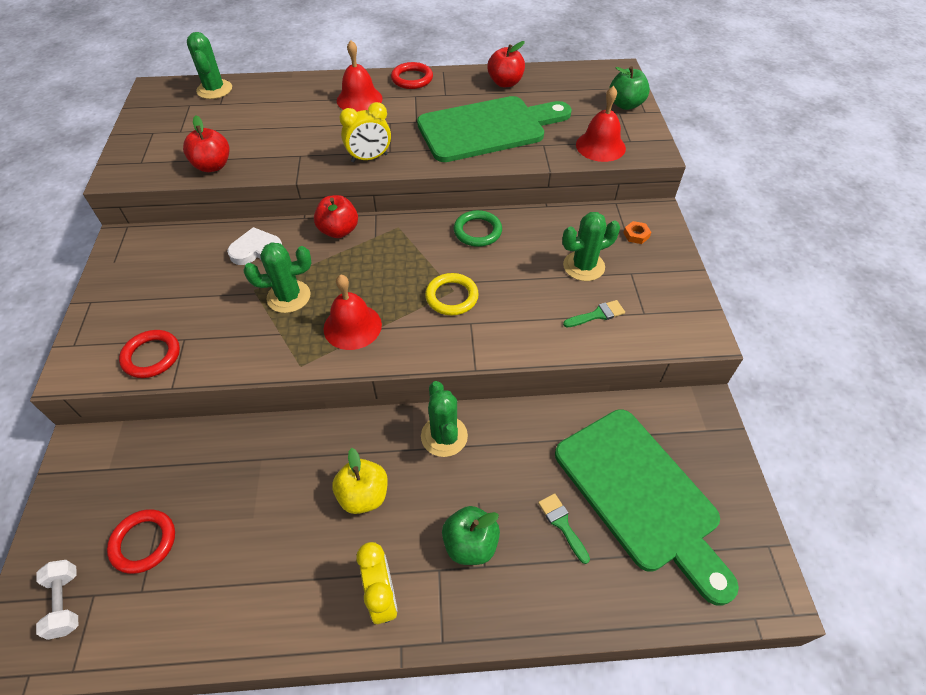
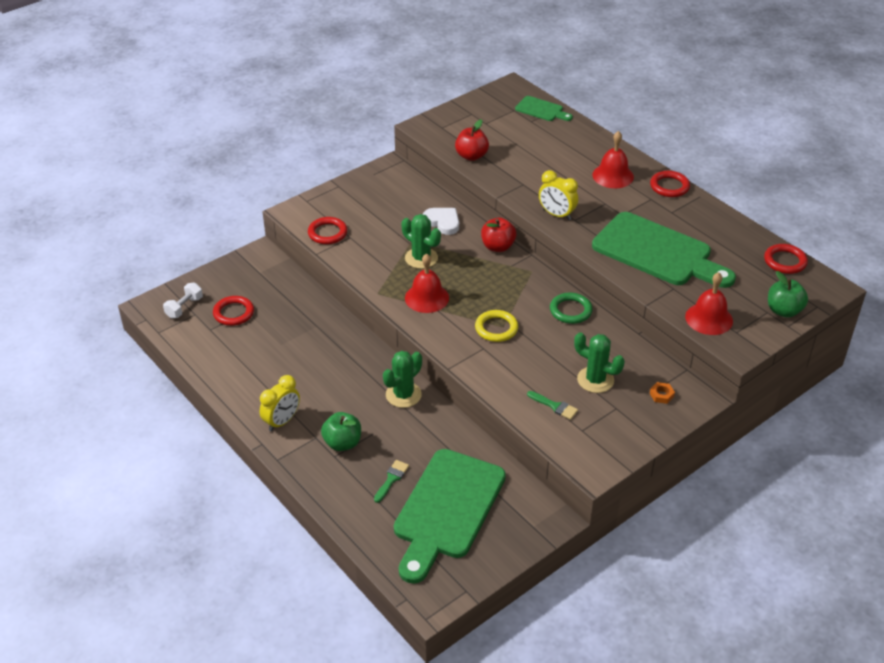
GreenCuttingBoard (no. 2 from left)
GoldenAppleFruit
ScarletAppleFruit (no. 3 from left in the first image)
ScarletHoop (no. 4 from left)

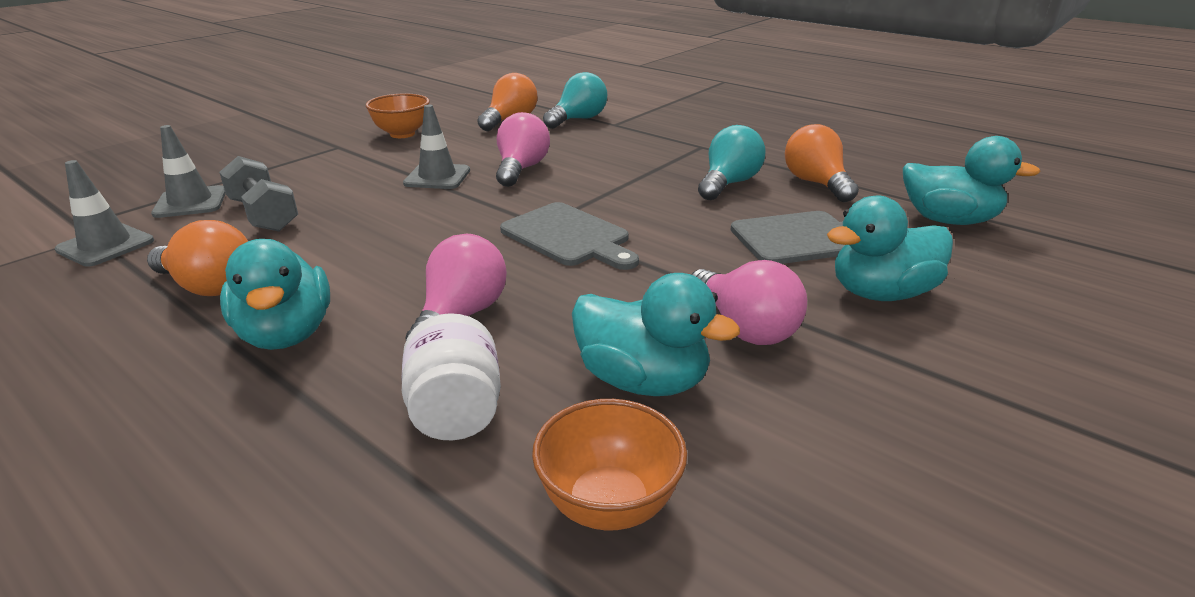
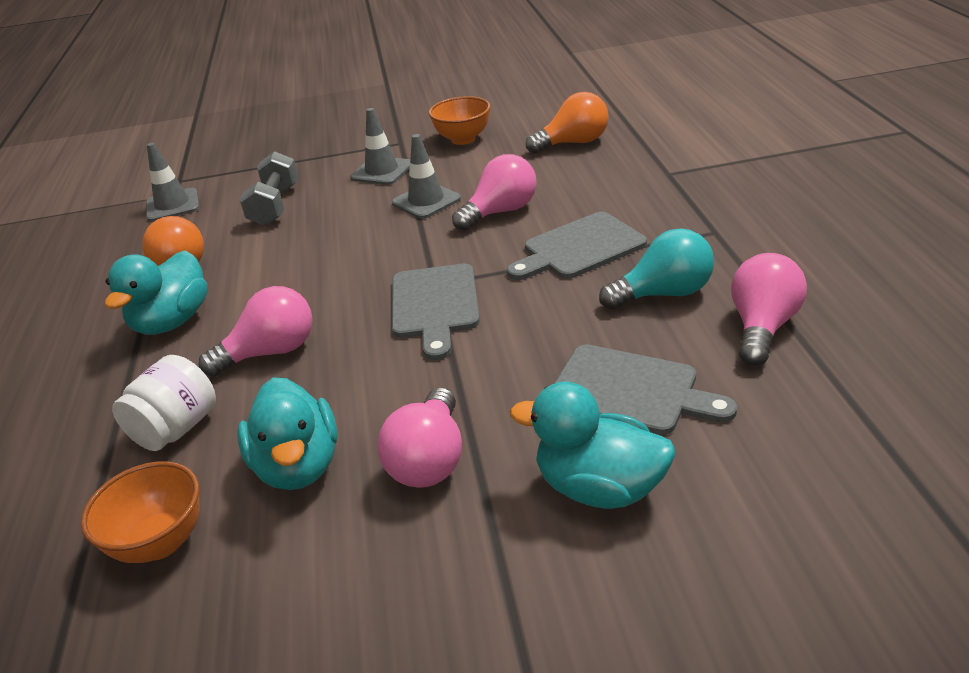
AshGreyRoadCone (no. 2 from left)
TurquoiseLightbulb (no. 1 from left in the first image)
PinkLightbulb (no. 4 from left)
TurquoiseToyDuck (no. 4 from left in the first image)
AshGreyCuttingBoard (no. 2 from left)

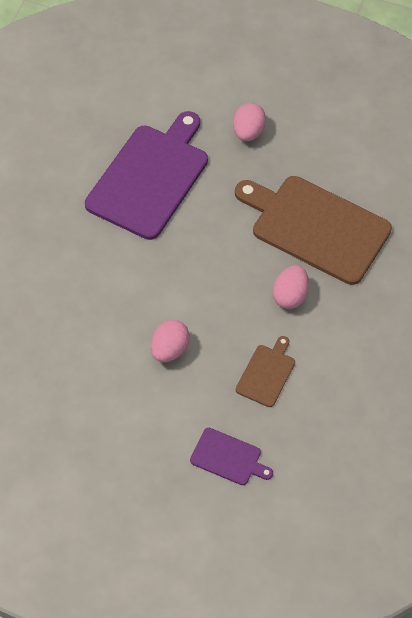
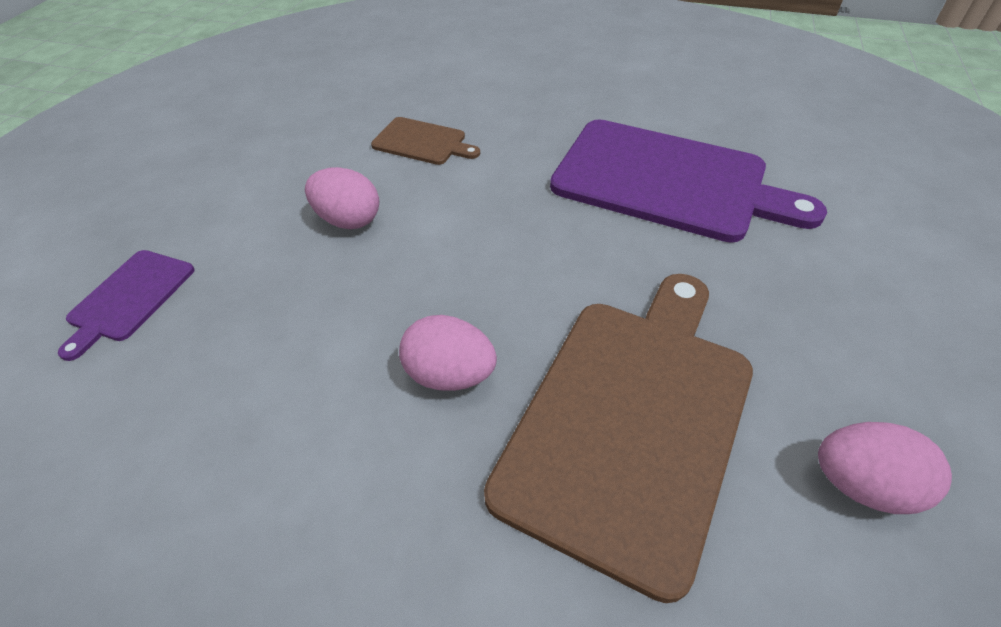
PinkToyEgg (no. 3 from left)
BrownCuttingBoard (no. 1 from left)

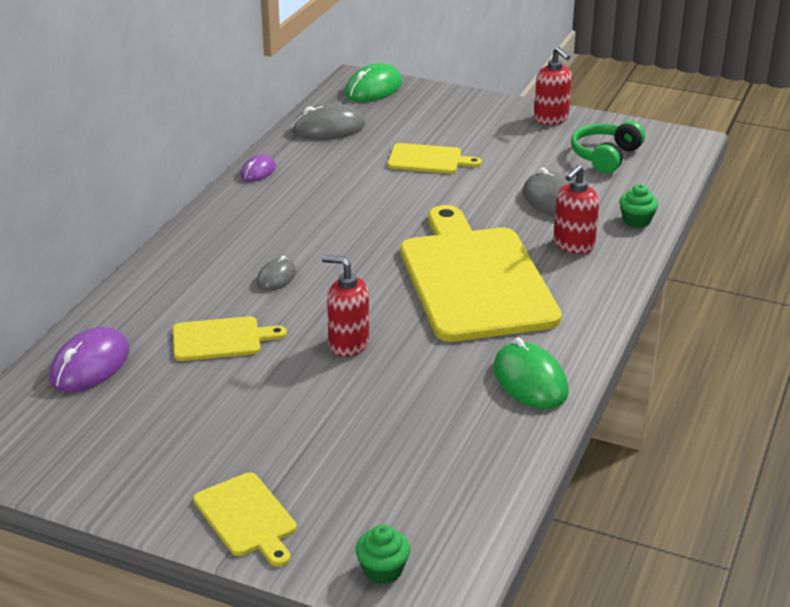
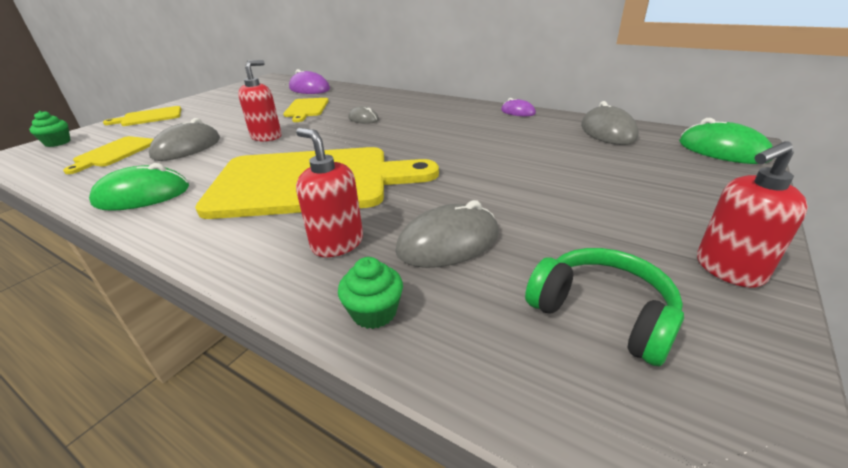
GoldenCuttingBoard (no. 1 from left)
AshGreyMouse (no. 1 from left)

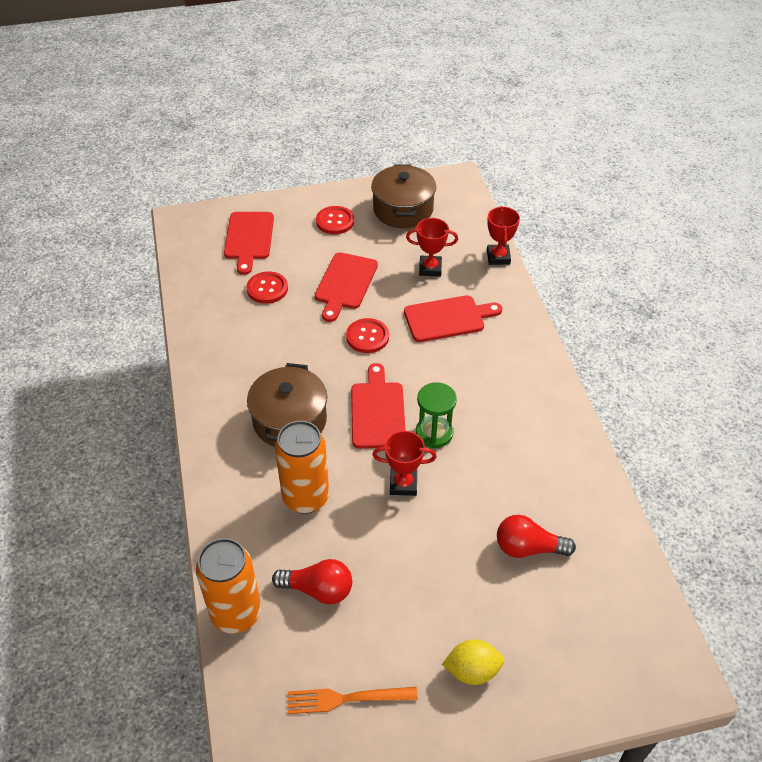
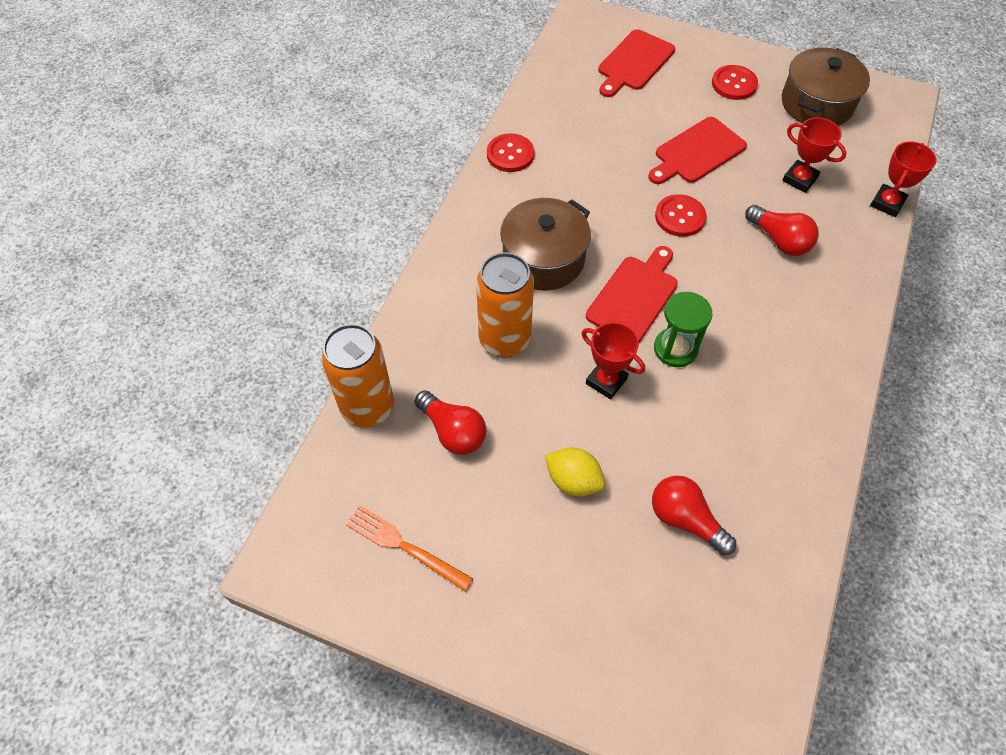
ScarletSewingButton (no. 1 from left)
ScarletLightbulb (no. 3 from left)
GoldenToyLemon

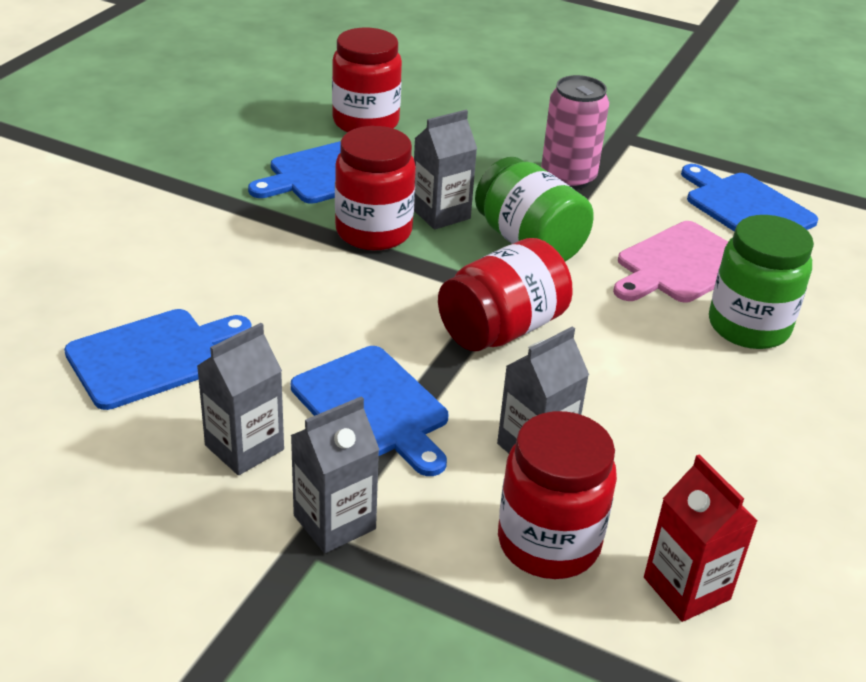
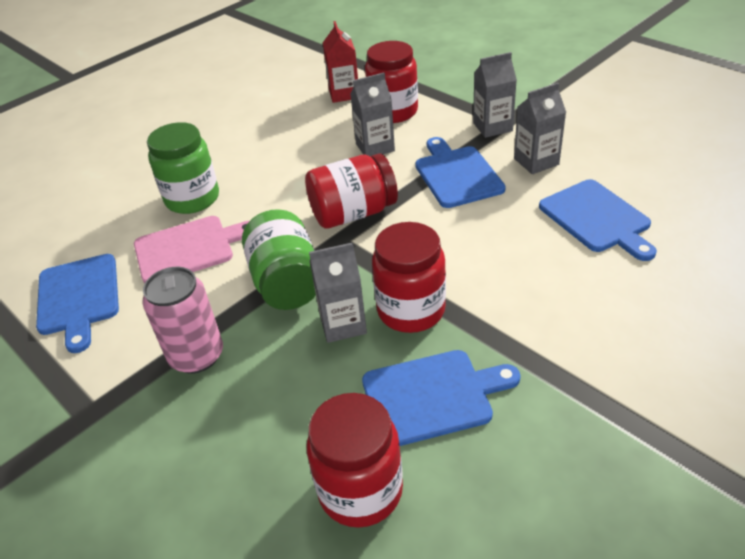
RoyalBlueCuttingBoard (no. 4 from left)

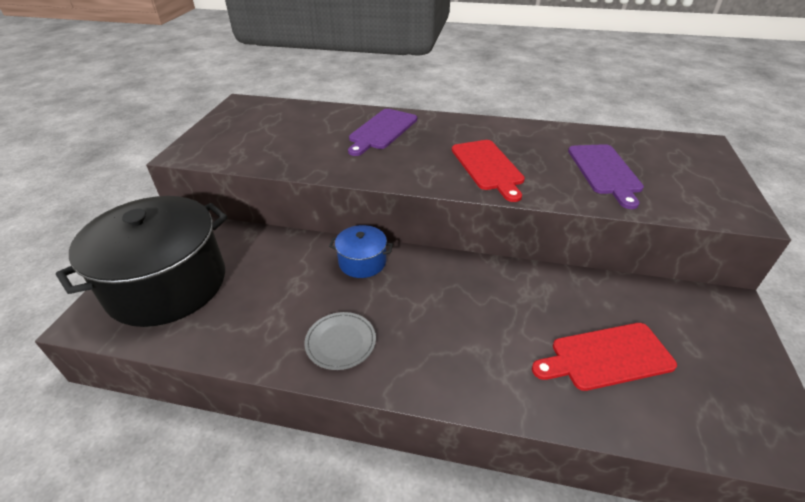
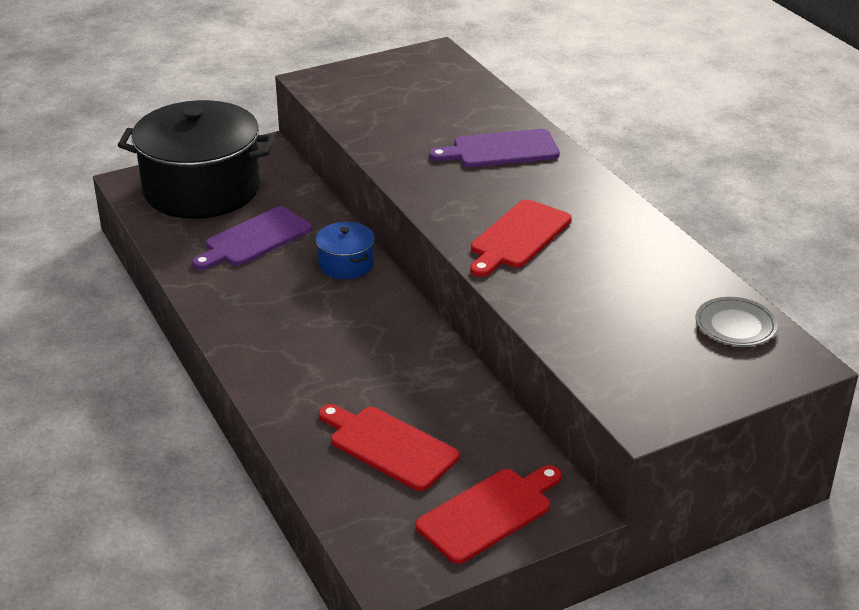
AshGreyDinnerPlate
RoyalPurpleCuttingBoard (no. 1 from left)
ScarletCuttingBoard (no. 2 from left)

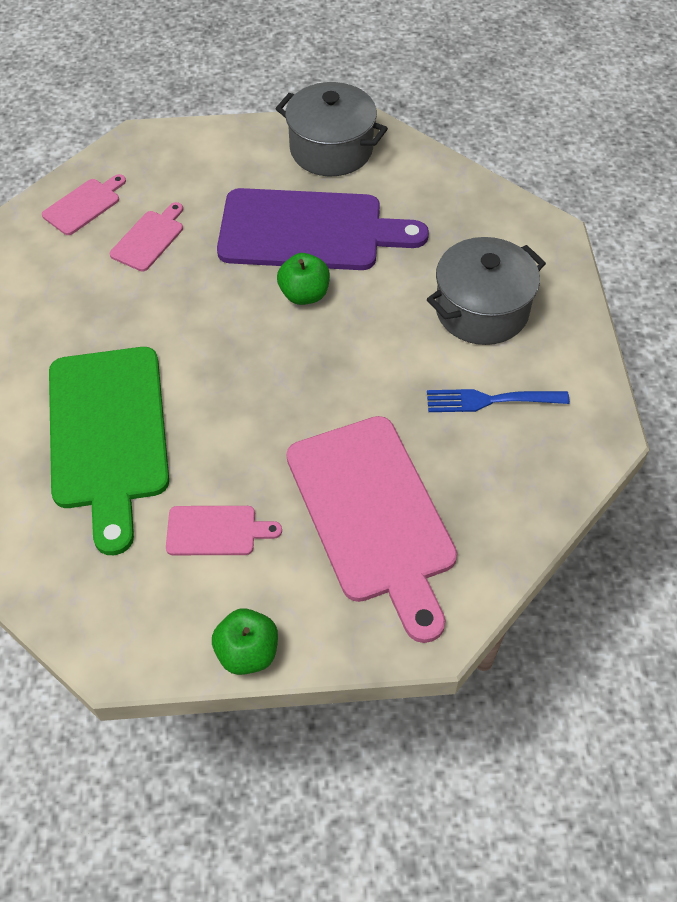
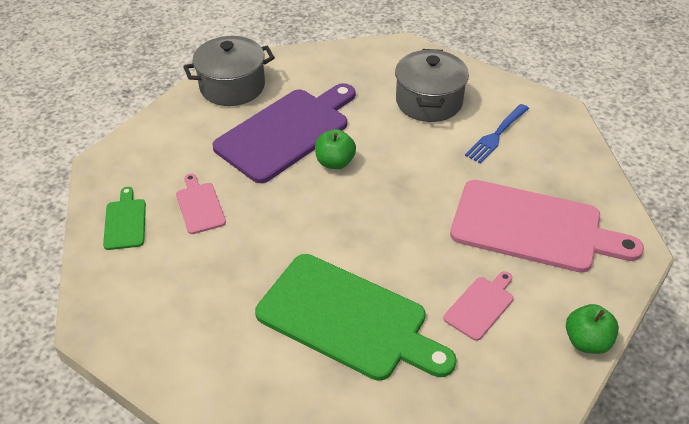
GreenCuttingBoard (no. 1 from left)

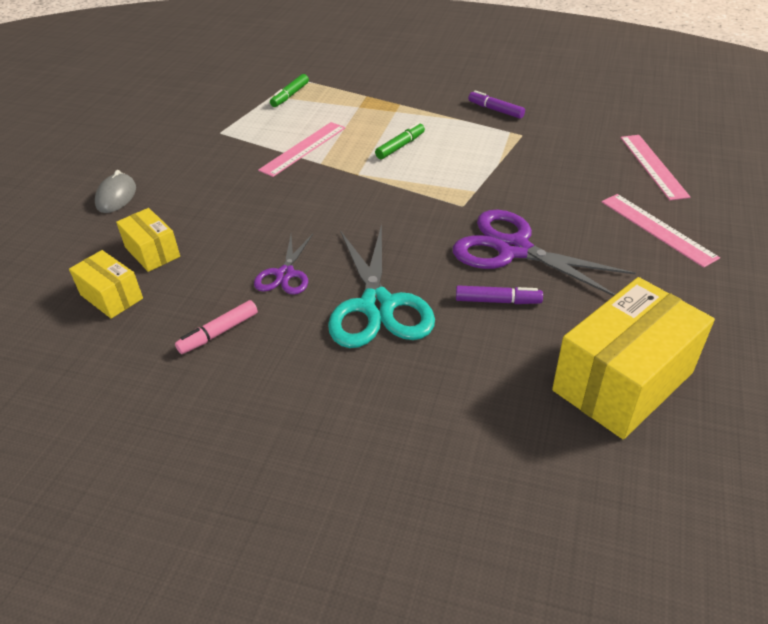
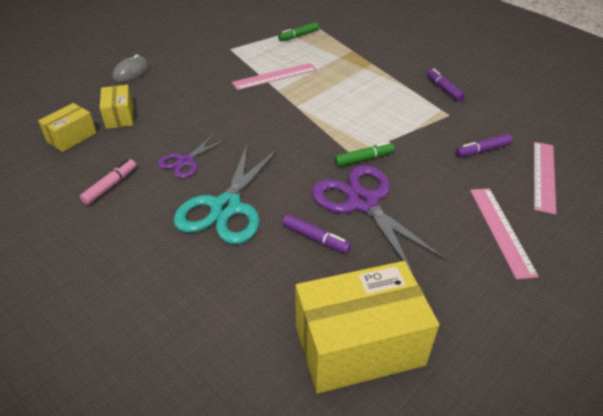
GoldenBox (no. 1 from left)
PinkFeltPen
GreenFeltPen (no. 2 from left)
RoyalPurpleFeltPen (no. 3 from left)

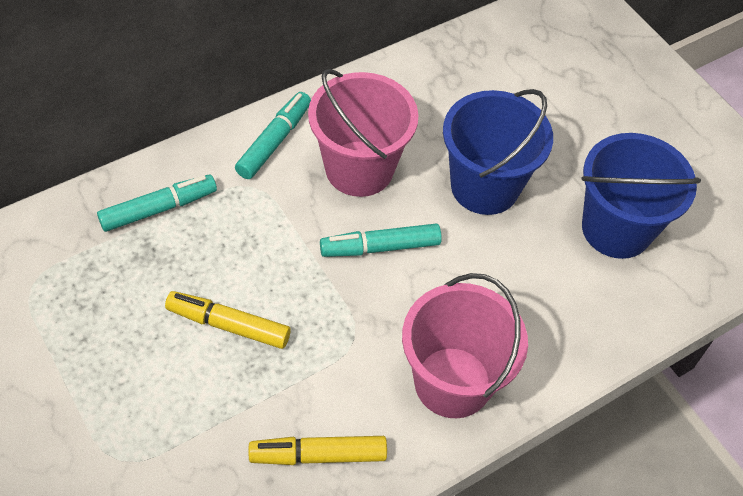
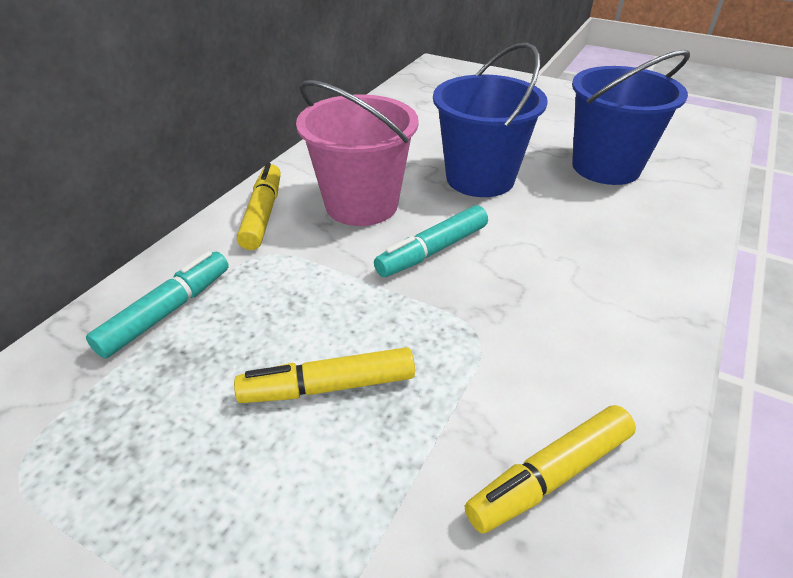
GoldenFeltPen (no. 1 from left)
PinkBucket (no. 2 from left in the first image)

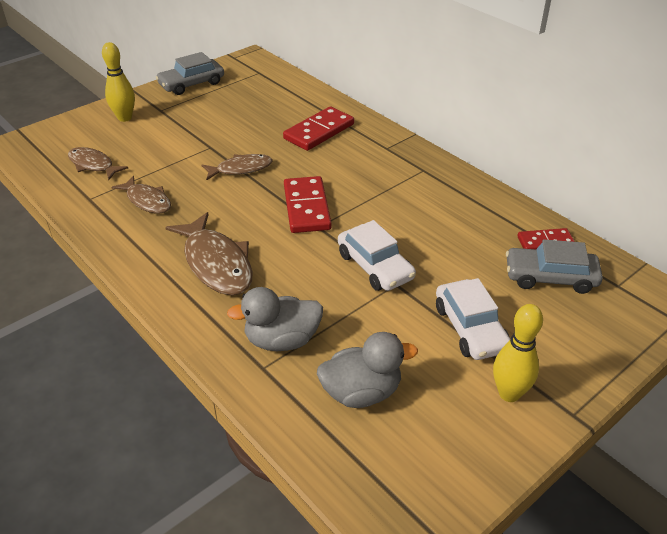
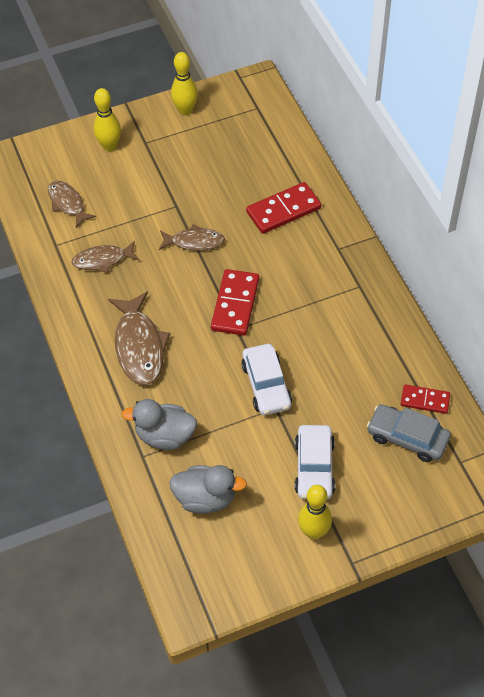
BrownToyFish (no. 2 from left)
GoldenBowlingPin (no. 2 from left)

